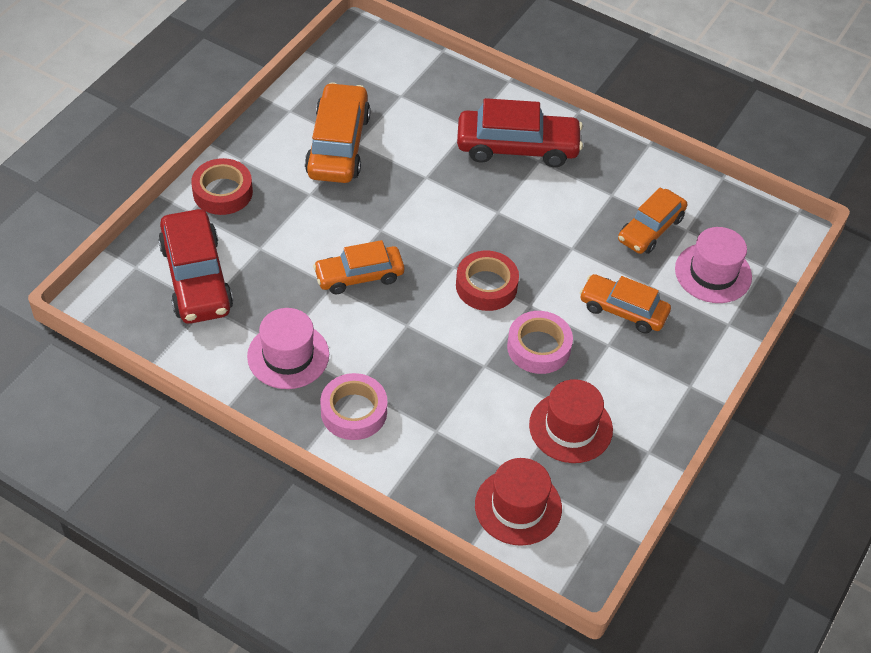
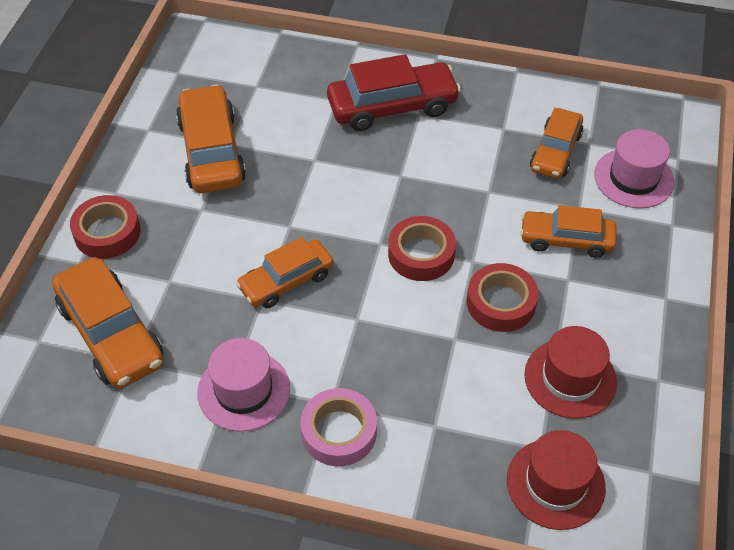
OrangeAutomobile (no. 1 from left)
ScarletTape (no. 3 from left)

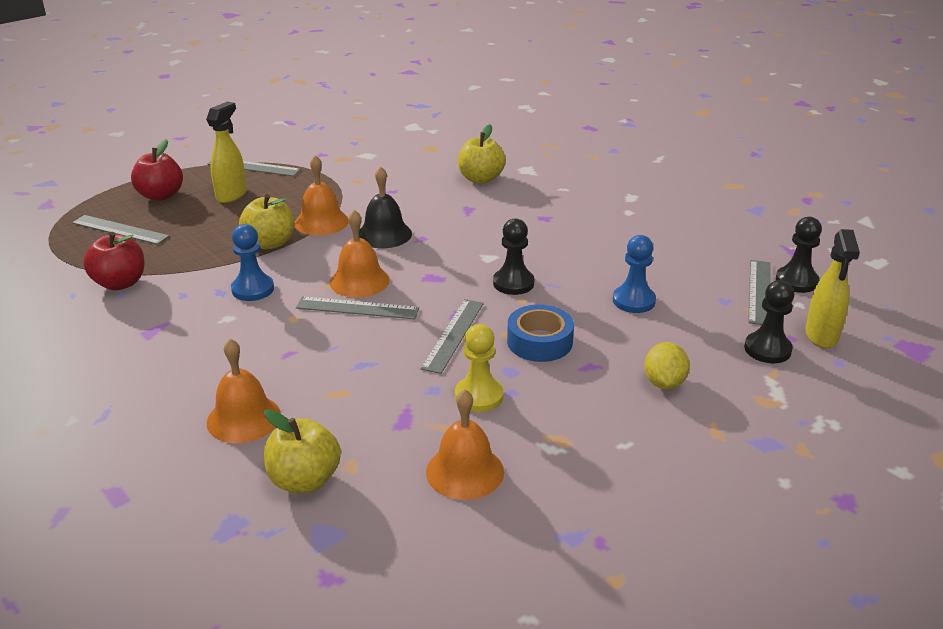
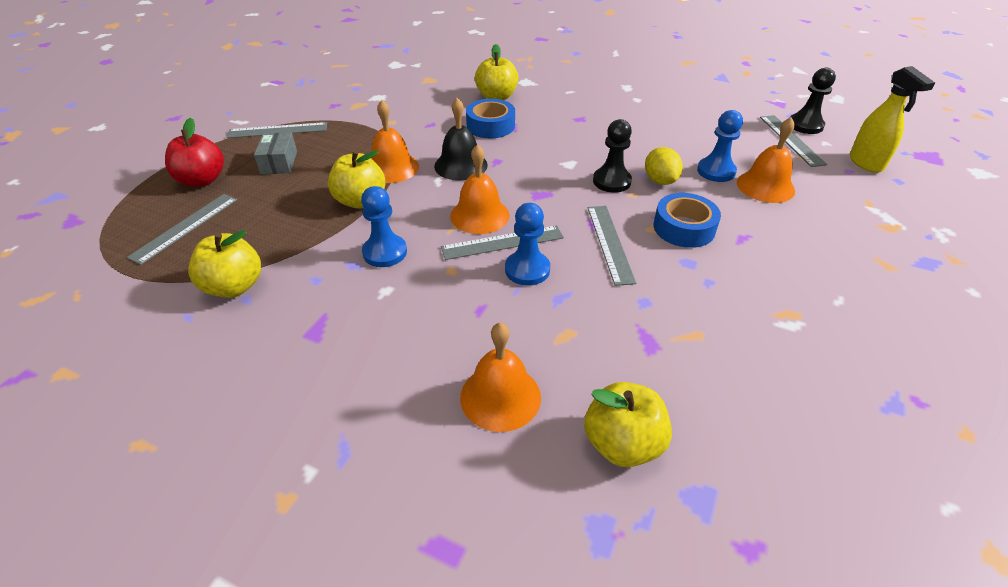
AshGreyMeasuringStick (no. 1 from left)
GoldenAppleFruit (no. 1 from left)
AshGreyBox
OrangeBell (no. 4 from left)
GoldenChessPawn
GoldenToyLemon
BlackChessPawn (no. 2 from left in the first image)
RoyalBlueTape (no. 1 from left)
RoyalBlueChessPawn (no. 2 from left)

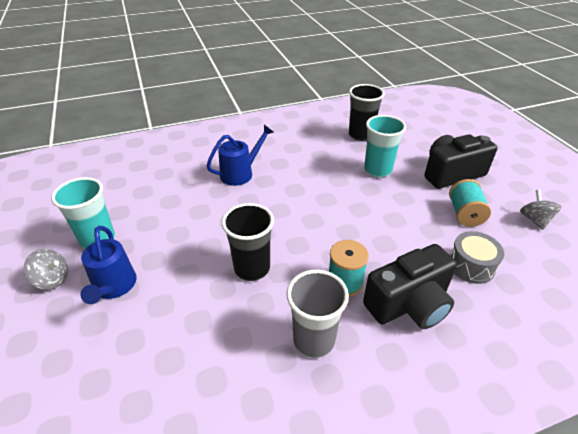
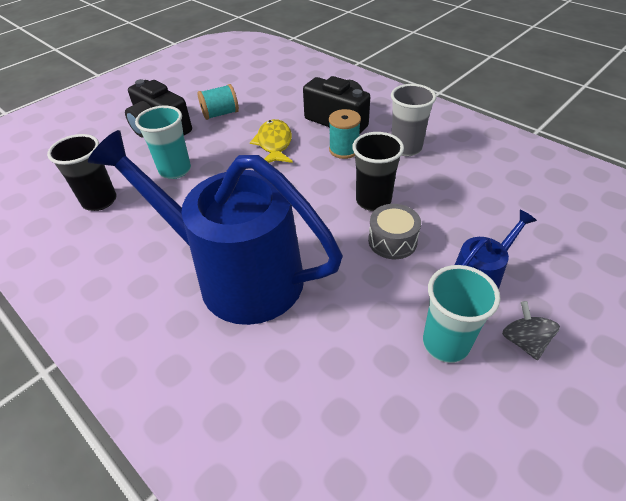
RoyalBlueWateringPot (no. 1 from left)
AshGreyToyDrum
AshGreyWhirligig (no. 2 from left in the first image)
GoldenToyFish

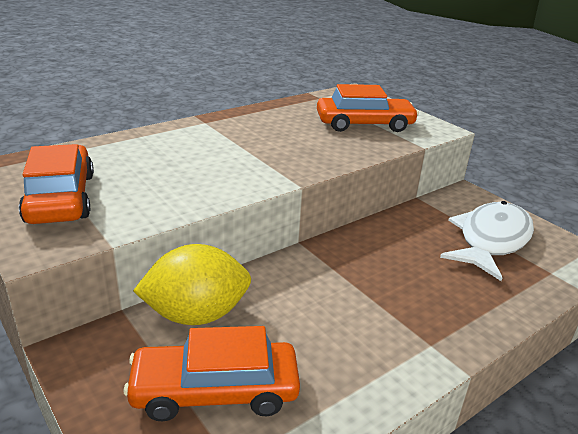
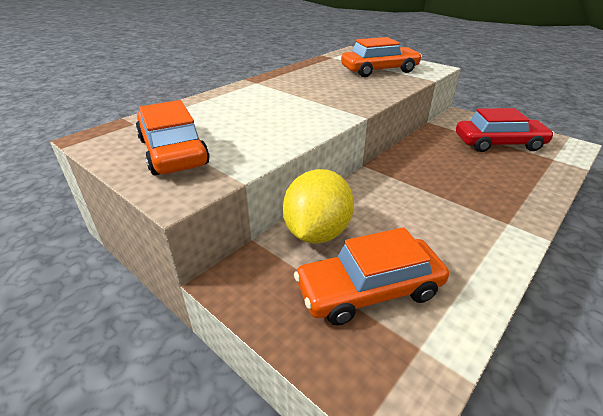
GoldenToyLemon
ScarletAutomobile

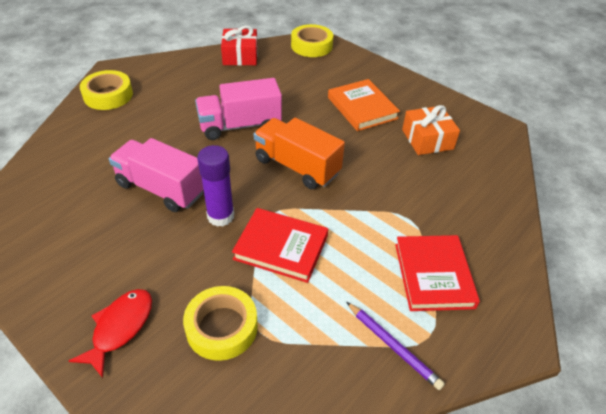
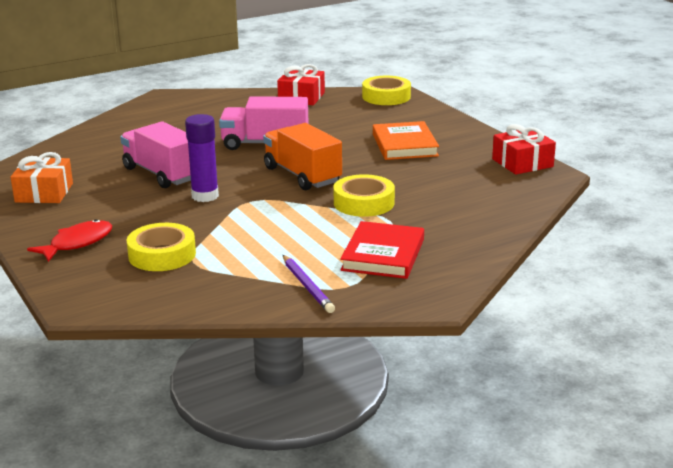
GoldenTape (no. 2 from left)
ScarletHardback (no. 1 from left in the first image)
OrangePresent
ScarletPresent (no. 2 from left)

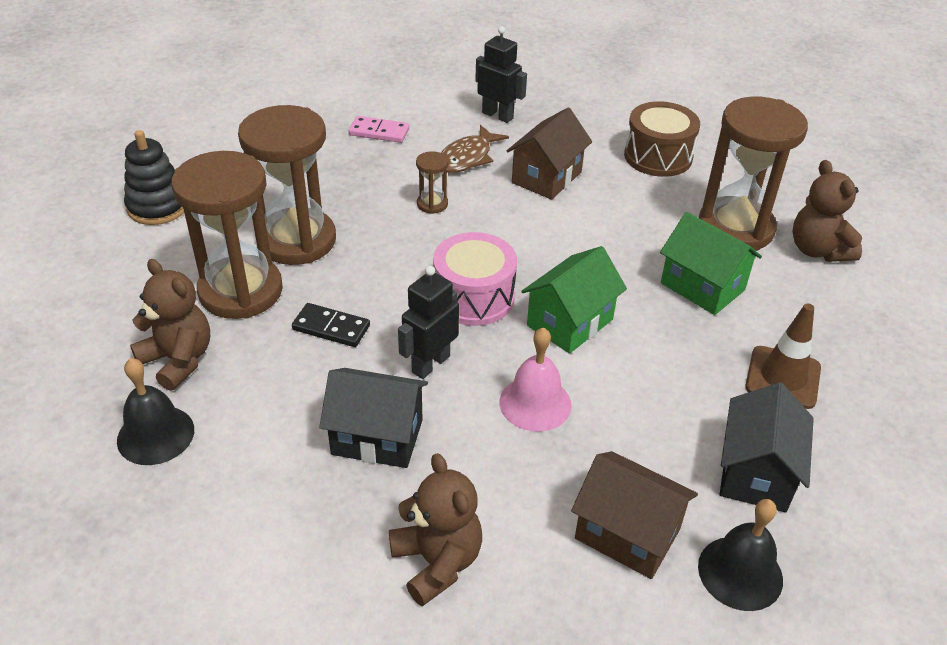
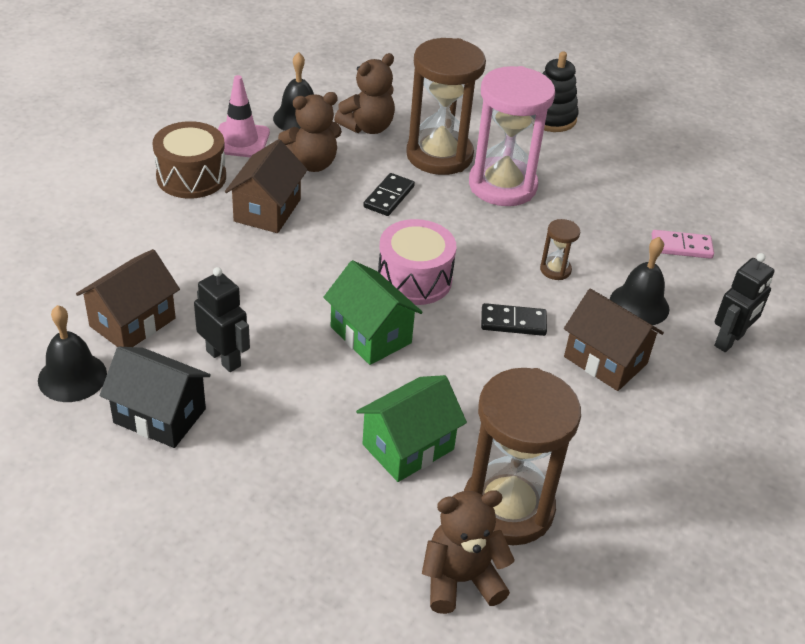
PinkSandTimer
BrownCottage (no. 2 from left)
PinkDomino
BrownTeddy (no. 1 from left)
BlackRobot (no. 1 from left)
BlackBell (no. 3 from left)
PinkBell
BrownToyDrum
BrownRoadCone
PinkRoadCone
BlackDomino (no. 2 from left)

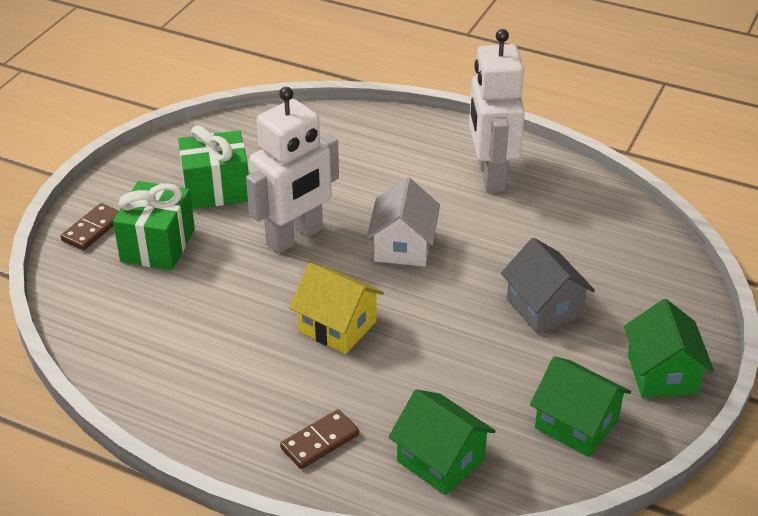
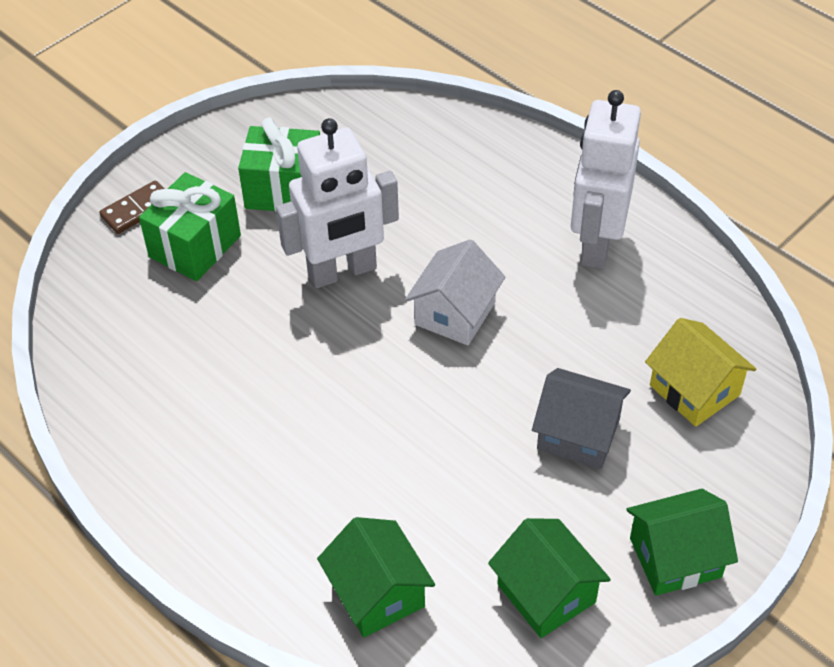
BrownDomino (no. 2 from left in the first image)
GoldenCottage
AshGreyCottage
GreenCottage (no. 3 from left)

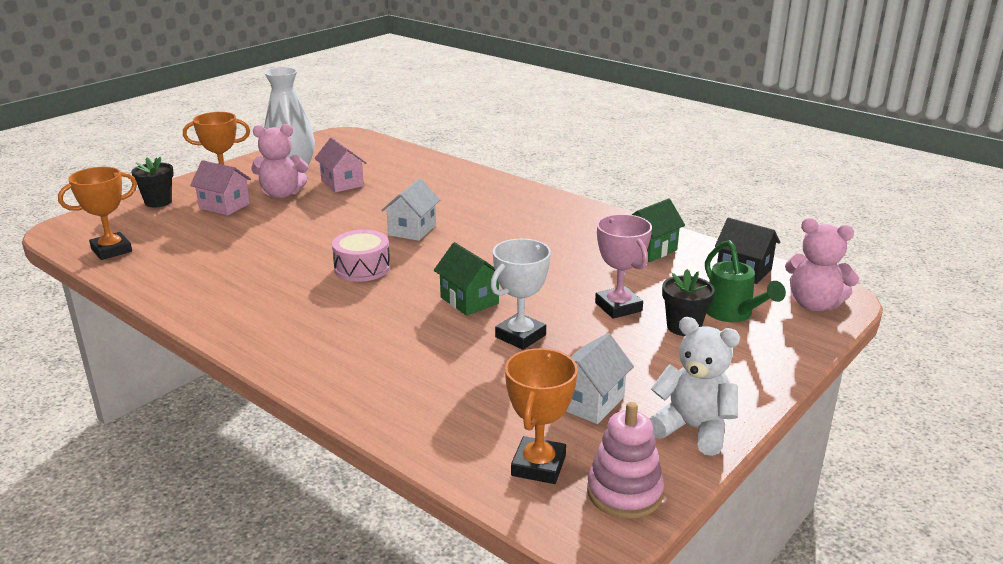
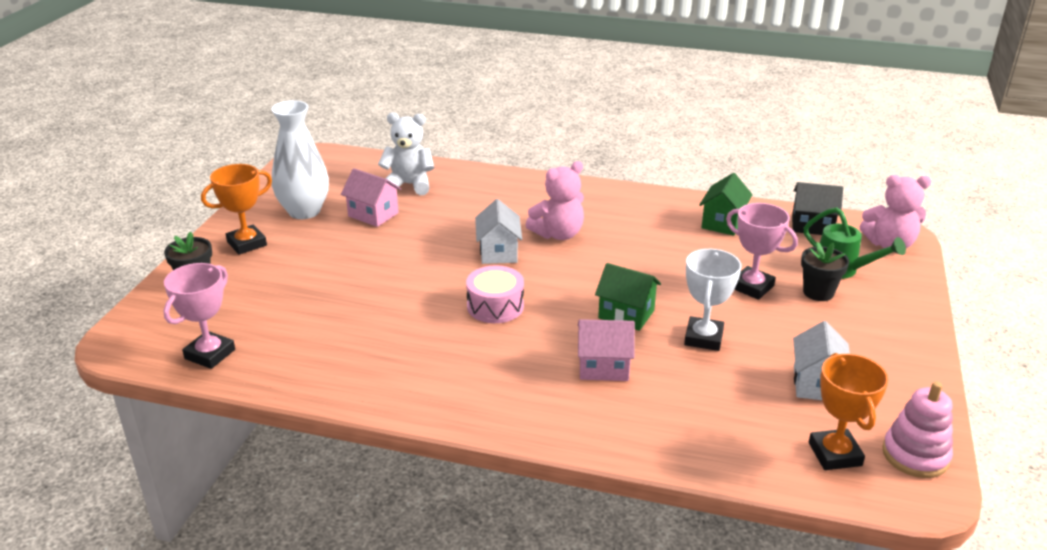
PinkTrophy (no. 1 from left)
PinkCottage (no. 2 from left)
PinkTeddy (no. 1 from left)
SnowWhiteTeddy

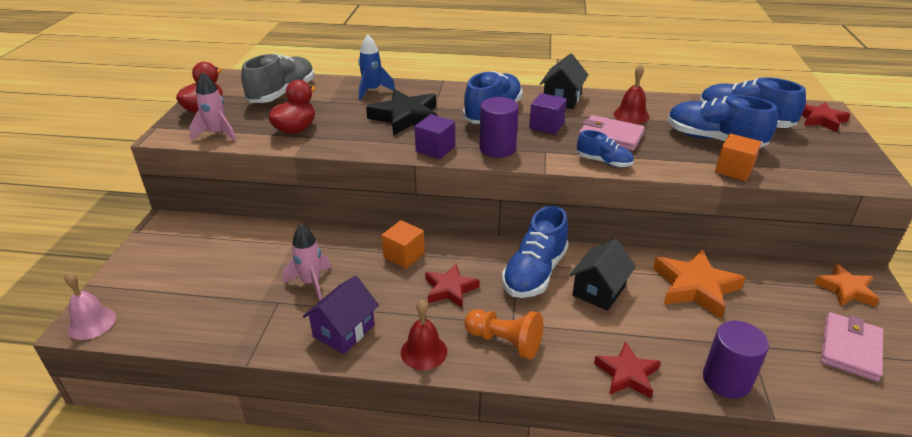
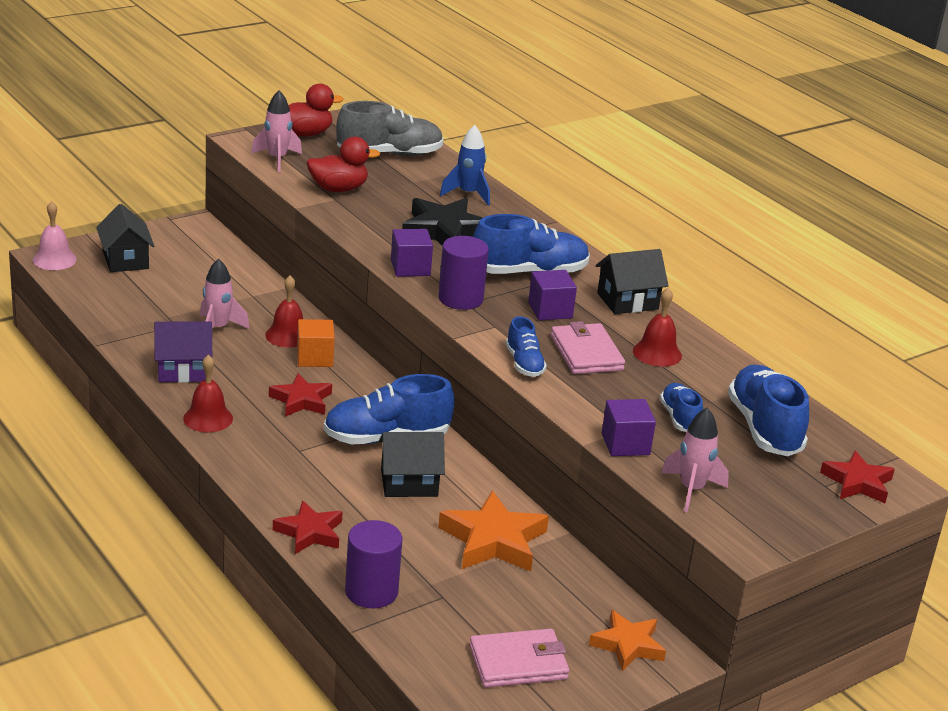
OrangeChessPawn
RoyalBlueSneaker (no. 4 from left)
RoyalPurpleBlock (no. 3 from left)
BlackCottage (no. 1 from left)
ScarletBell (no. 2 from left)
PinkToyRocket (no. 3 from left)

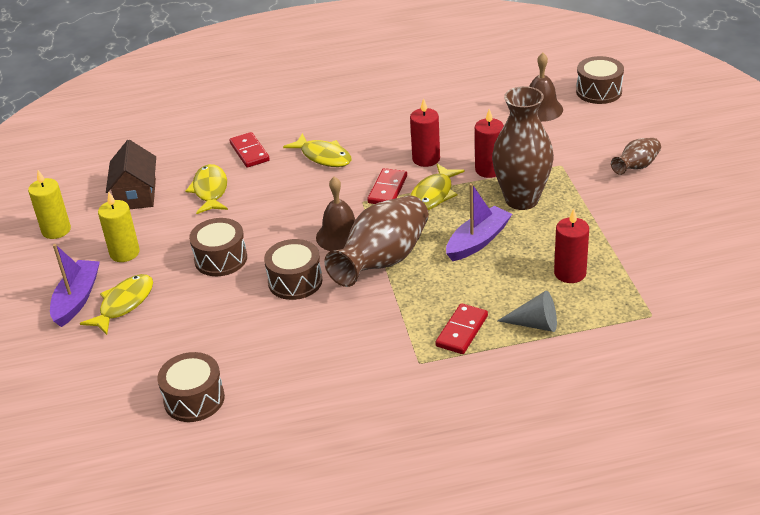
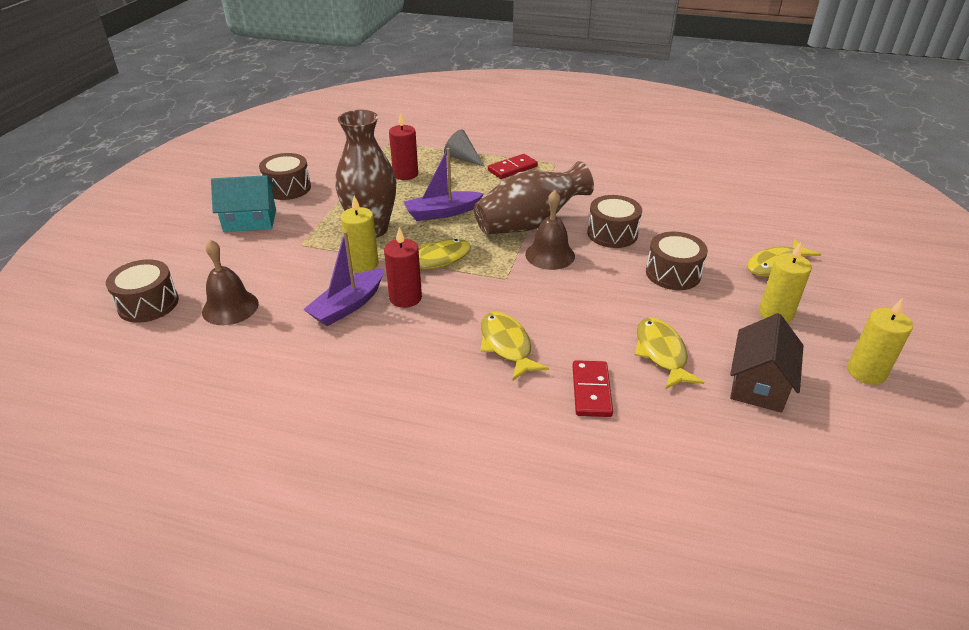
RoyalPurpleBoat (no. 1 from left)
BrownToyDrum (no. 2 from left)
GoldenToyFish (no. 3 from left)
ScarletDomino (no. 2 from left in the first image)
GoldenWaxCandle (no. 1 from left)
TurquoiseCottage

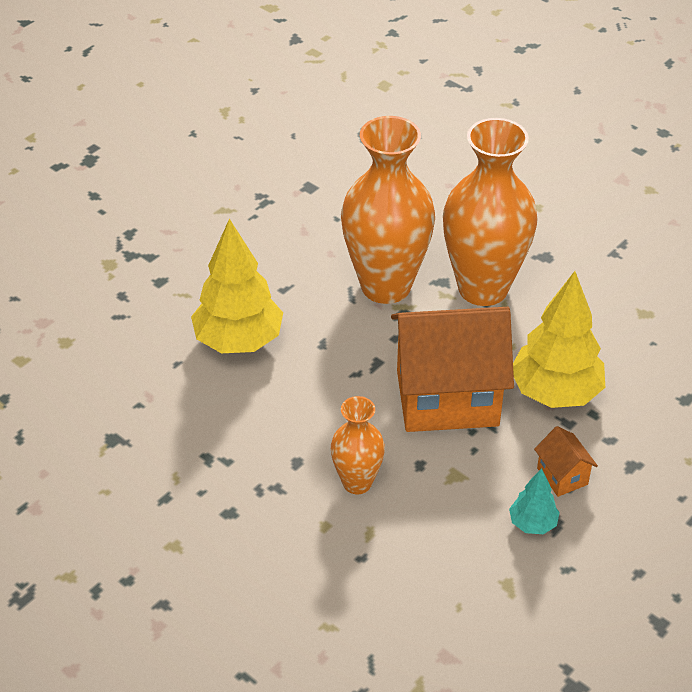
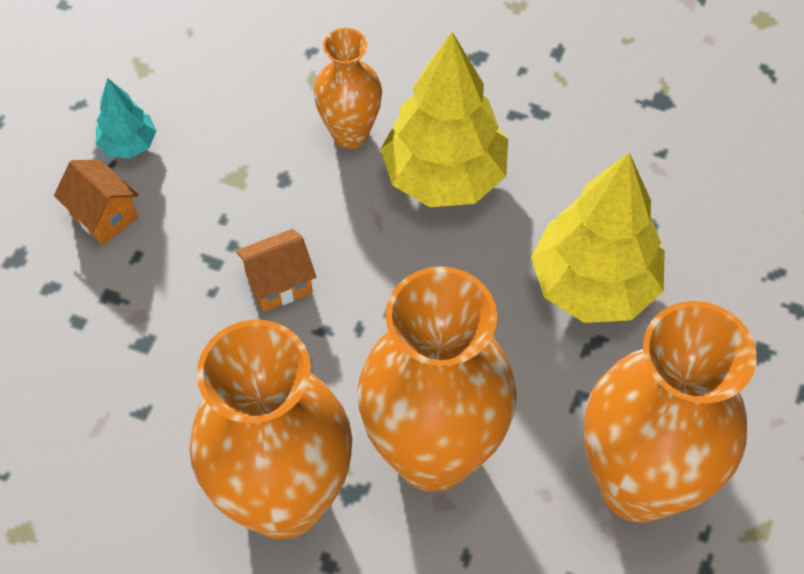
OrangeCottage (no. 2 from left)
GoldenTree (no. 1 from left)
OrangeTallVase (no. 4 from left)

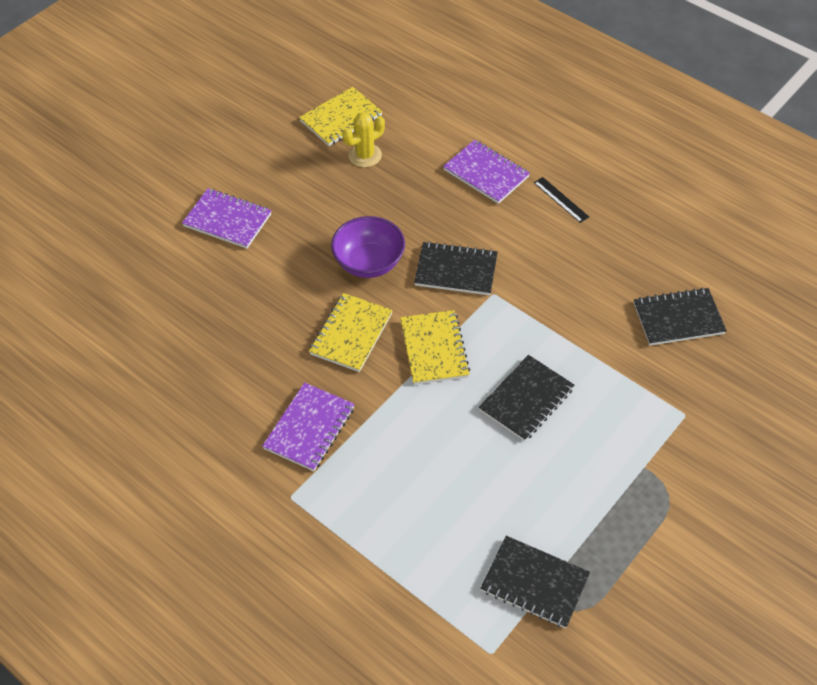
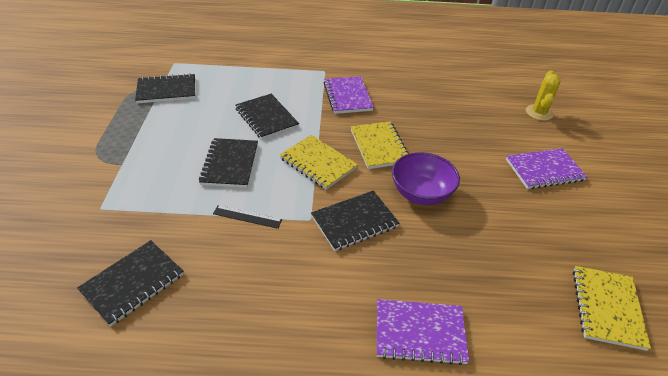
GoldenSaguaroCactus
BlackMeasuringStick
BlackNotebook (no. 4 from left)

